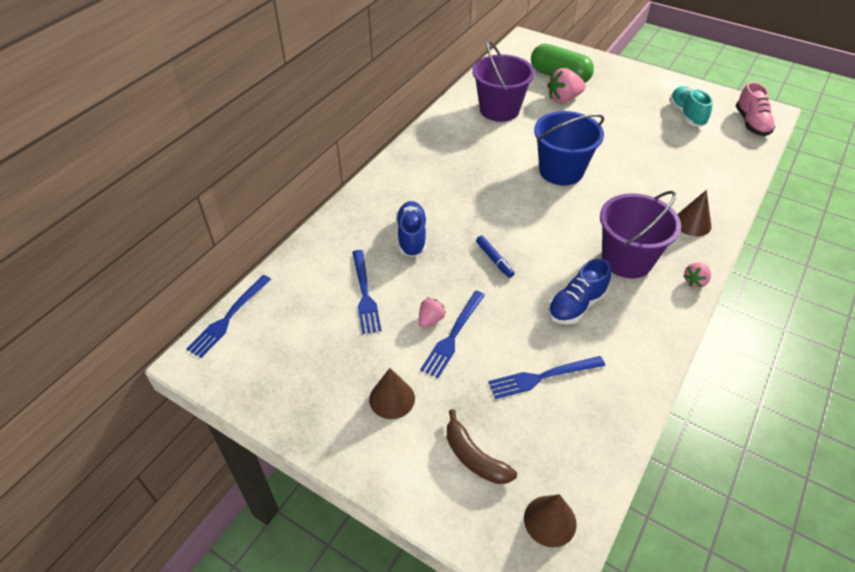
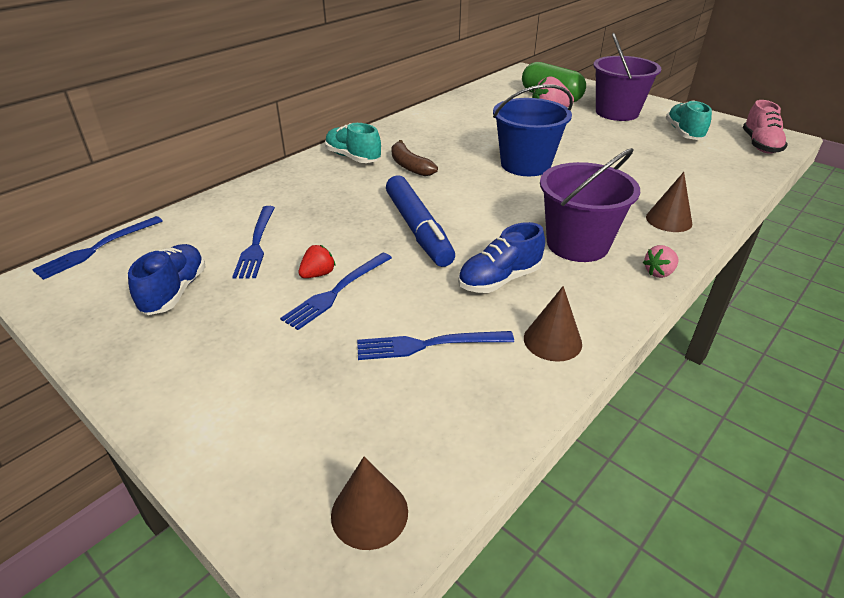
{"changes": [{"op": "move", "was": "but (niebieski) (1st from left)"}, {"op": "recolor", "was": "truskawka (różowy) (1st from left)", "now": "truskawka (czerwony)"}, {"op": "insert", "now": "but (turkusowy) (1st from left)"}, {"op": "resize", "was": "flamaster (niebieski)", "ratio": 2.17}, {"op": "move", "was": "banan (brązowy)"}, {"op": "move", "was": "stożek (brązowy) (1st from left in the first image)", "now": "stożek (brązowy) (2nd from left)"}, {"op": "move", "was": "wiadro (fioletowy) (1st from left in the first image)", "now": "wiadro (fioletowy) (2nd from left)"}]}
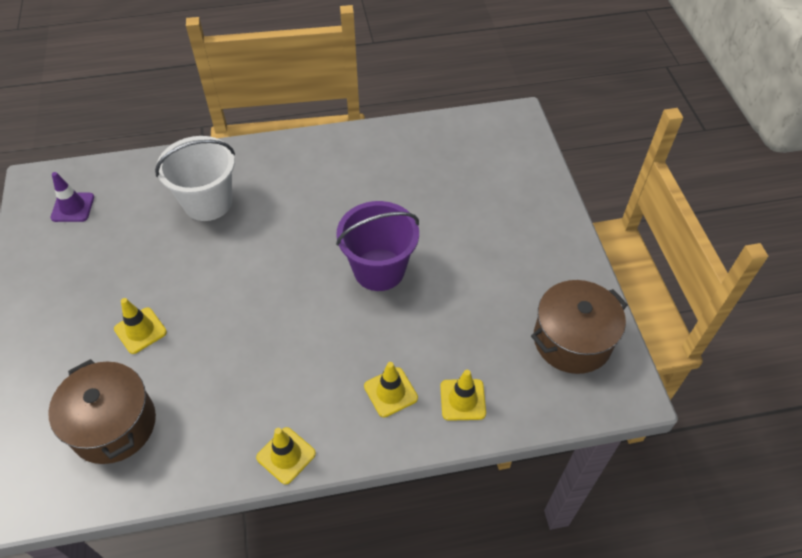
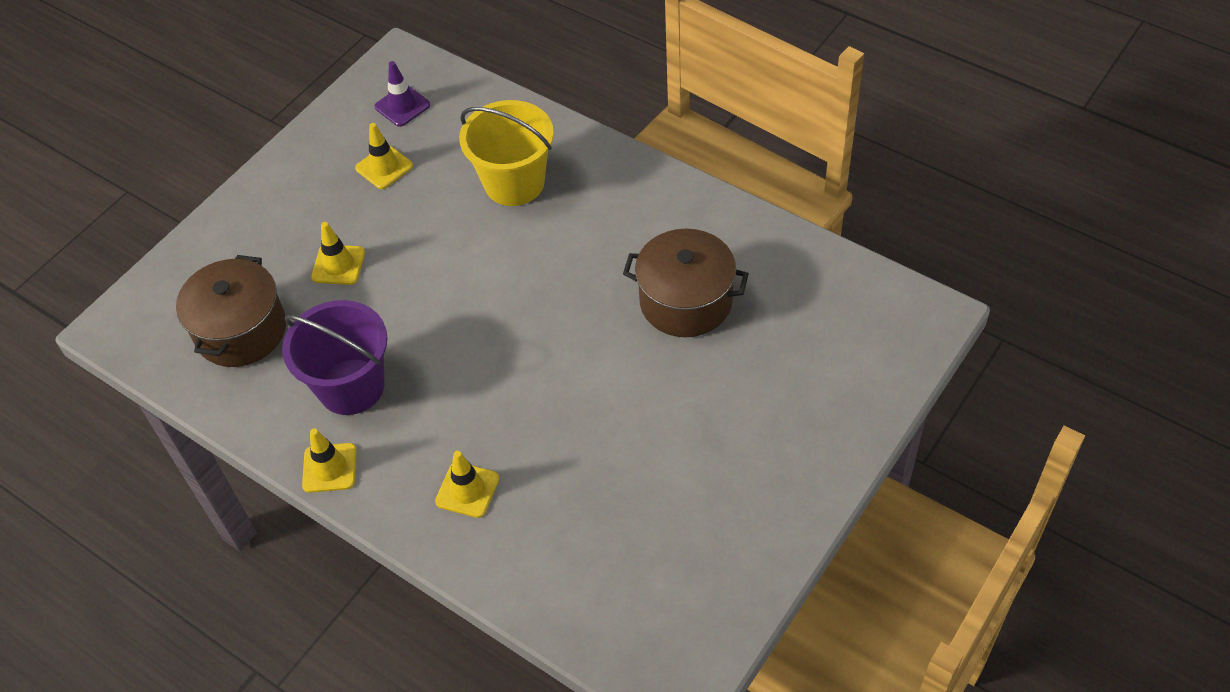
{"changes": [{"op": "move", "was": "wiadro (fioletowy)"}, {"op": "move", "was": "pachołek (żółty) (4th from left in the first image)", "now": "pachołek (żółty) (3rd from left)"}, {"op": "recolor", "was": "wiadro (biały)", "now": "wiadro (żółty)"}, {"op": "move", "was": "garnek (brązowy) (2nd from left)"}]}
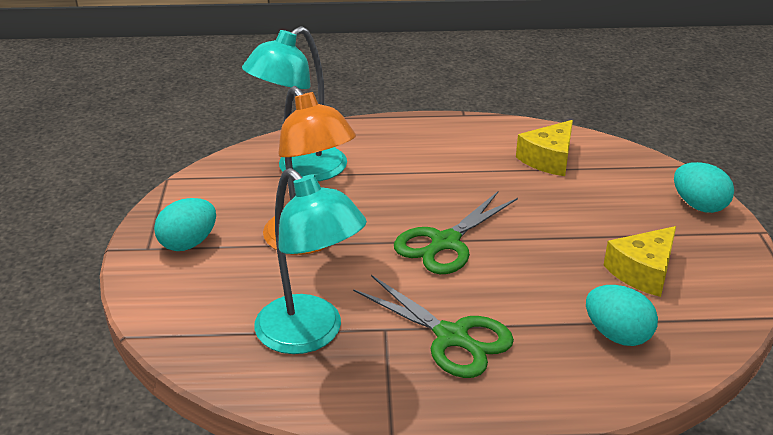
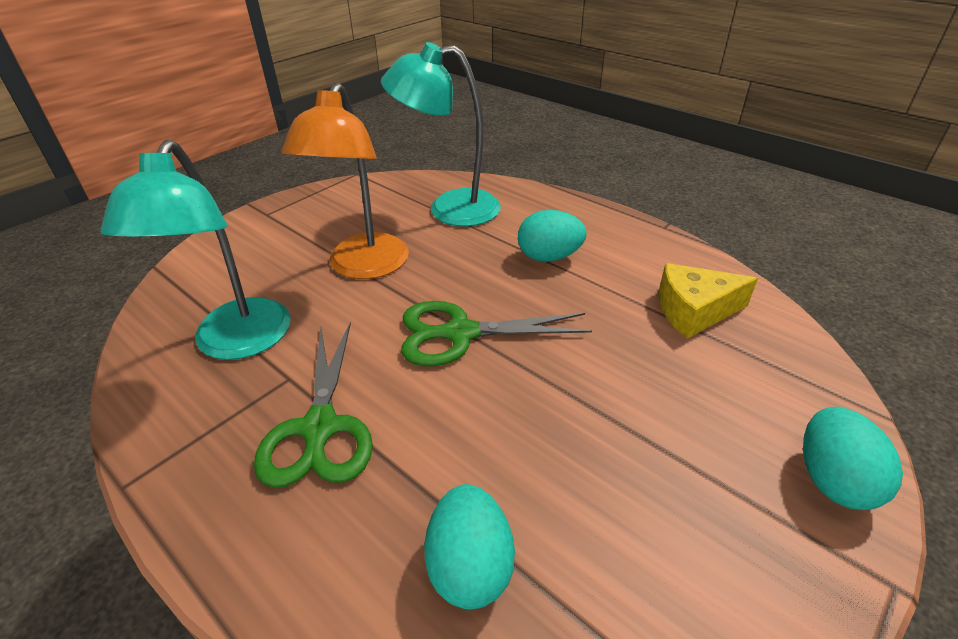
{"changes": [{"op": "move", "was": "jajko (turkusowy) (1st from left in the first image)", "now": "jajko (turkusowy) (2nd from left)"}, {"op": "delete", "was": "ser (żółty) (2nd from left)"}]}
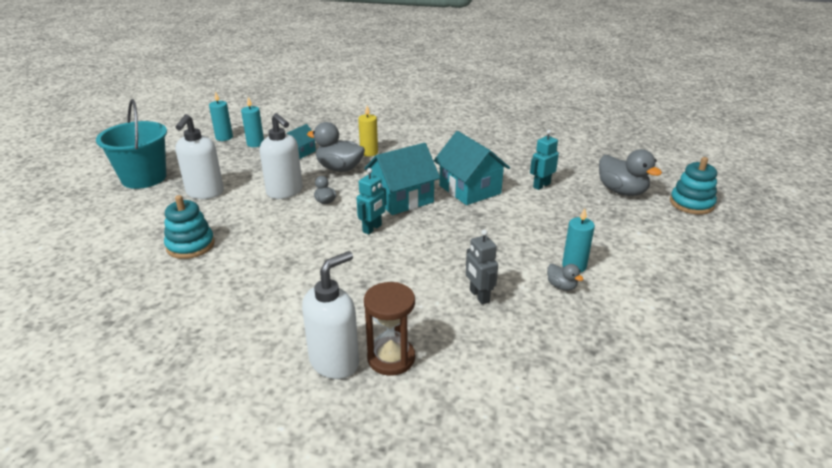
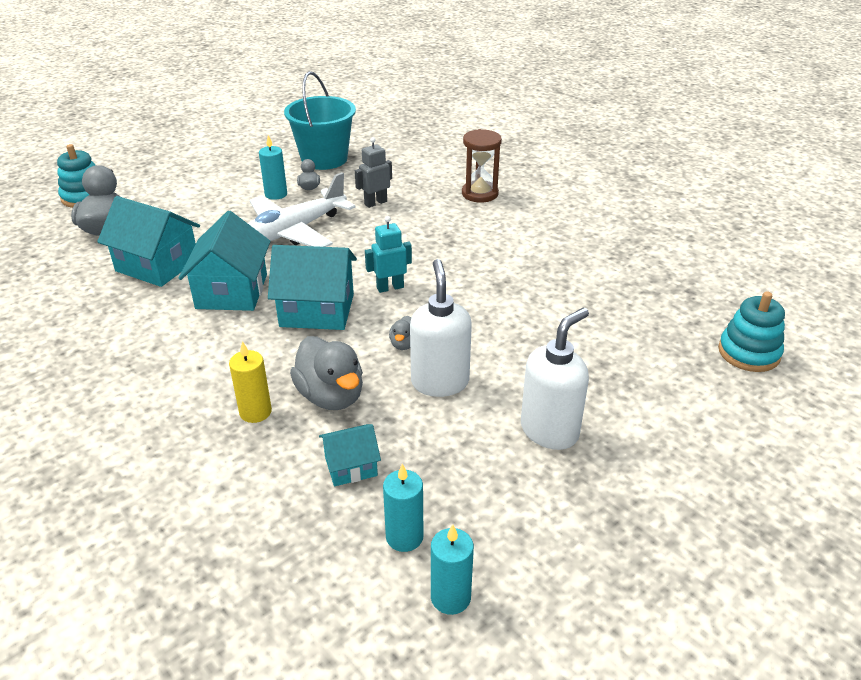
{"changes": [{"op": "replace", "was": "robot (turkusowy) (2nd from left)", "now": "domek (turkusowy) (1st from left)"}, {"op": "insert", "now": "samolot (biały)"}, {"op": "move", "was": "wiadro (turkusowy)"}, {"op": "rotate", "was": "robot (szary)", "clockwise": -135}, {"op": "move", "was": "zabawka nakładanka (turkusowy) (1st from left in the first image)", "now": "zabawka nakładanka (turkusowy) (2nd from left)"}, {"op": "delete", "was": "dozownik mydła (biały) (3rd from left)"}]}
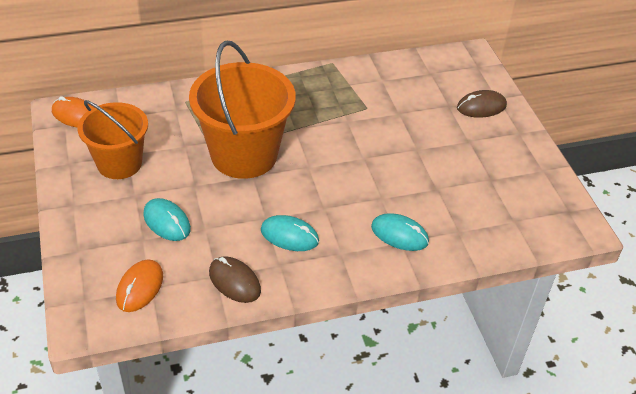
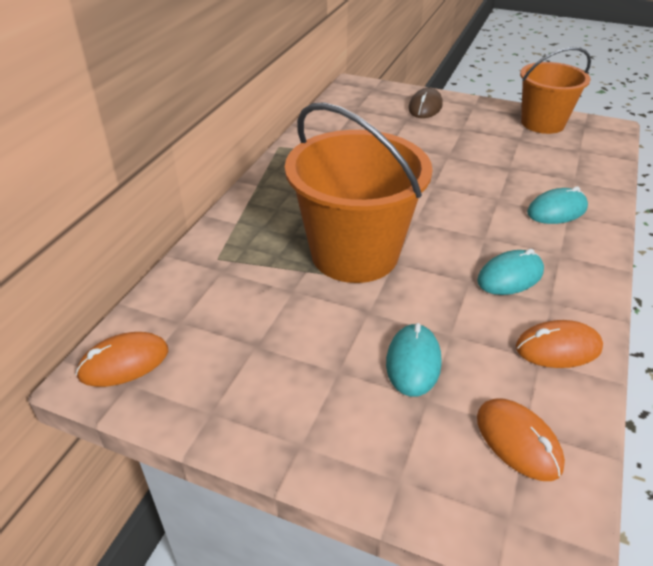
{"changes": [{"op": "rotate", "was": "myszka (turkusowy) (1st from left)", "clockwise": -75}, {"op": "recolor", "was": "myszka (brązowy) (1st from left)", "now": "myszka (pomarańczowy) (3rd from left)"}, {"op": "move", "was": "wiadro (pomarańczowy) (1st from left in the first image)", "now": "wiadro (pomarańczowy) (2nd from left)"}]}
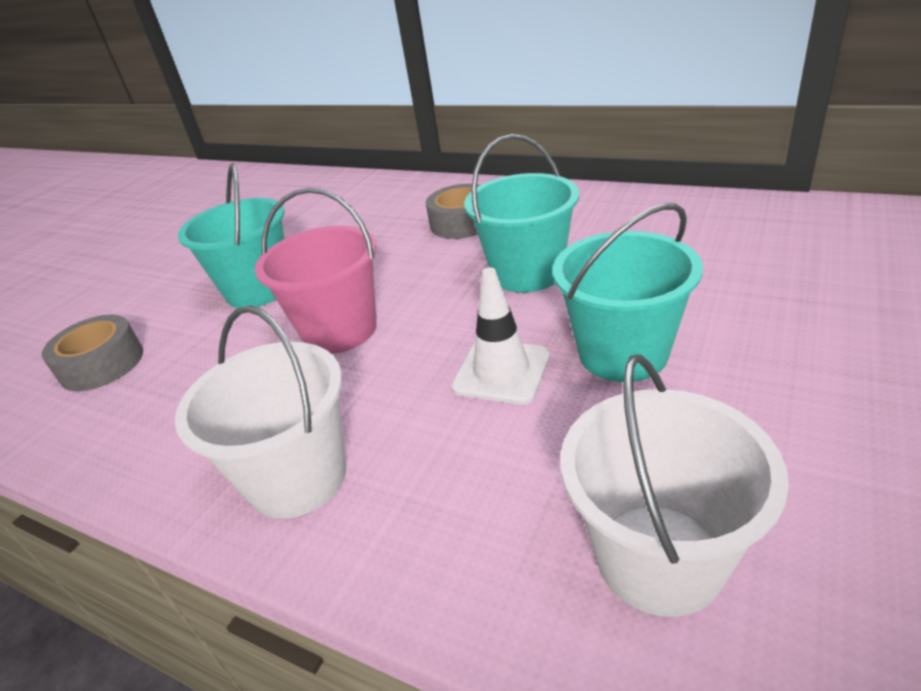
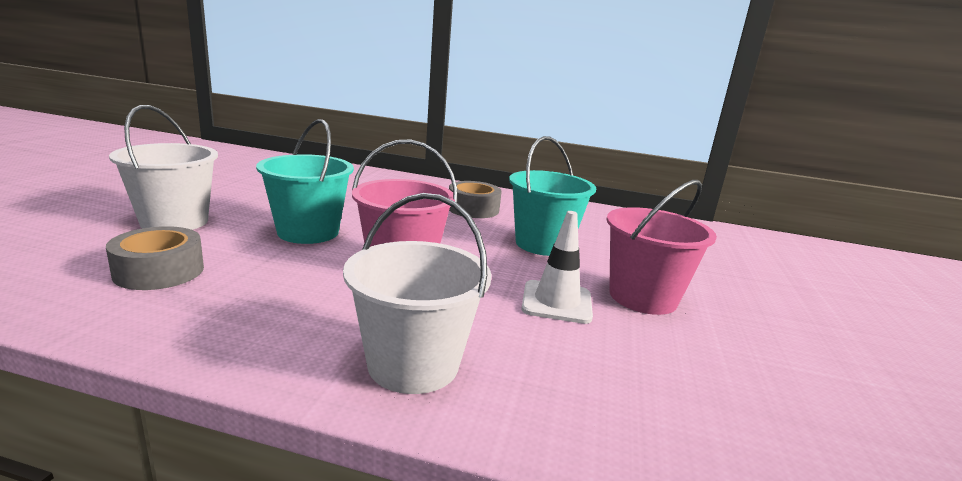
{"changes": [{"op": "move", "was": "wiadro (biały) (2nd from left in the first image)", "now": "wiadro (biały) (1st from left)"}, {"op": "recolor", "was": "wiadro (turkusowy) (3rd from left)", "now": "wiadro (różowy) (2nd from left)"}]}
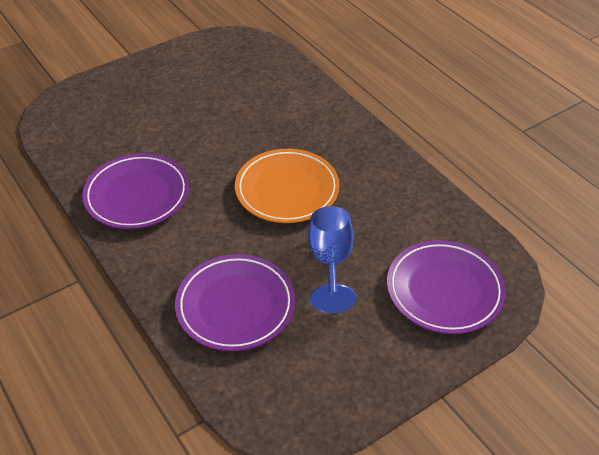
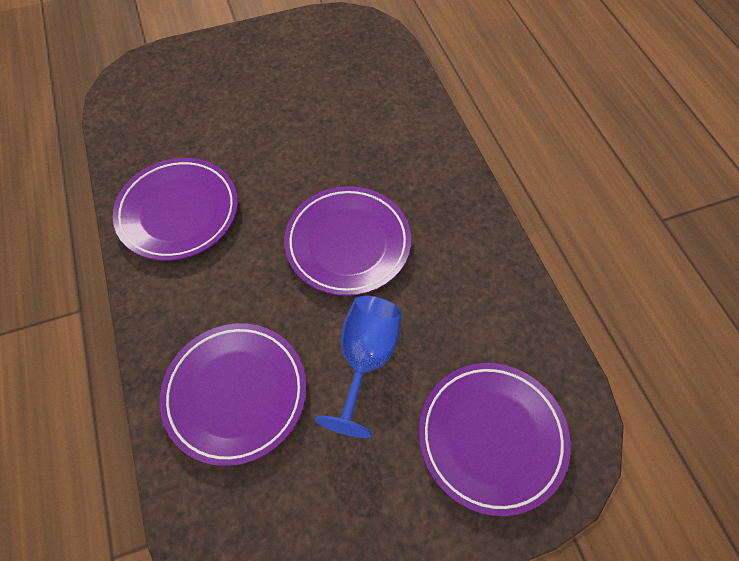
{"changes": [{"op": "recolor", "was": "talerz (pomarańczowy)", "now": "talerz (fioletowy) (3rd from left)"}]}
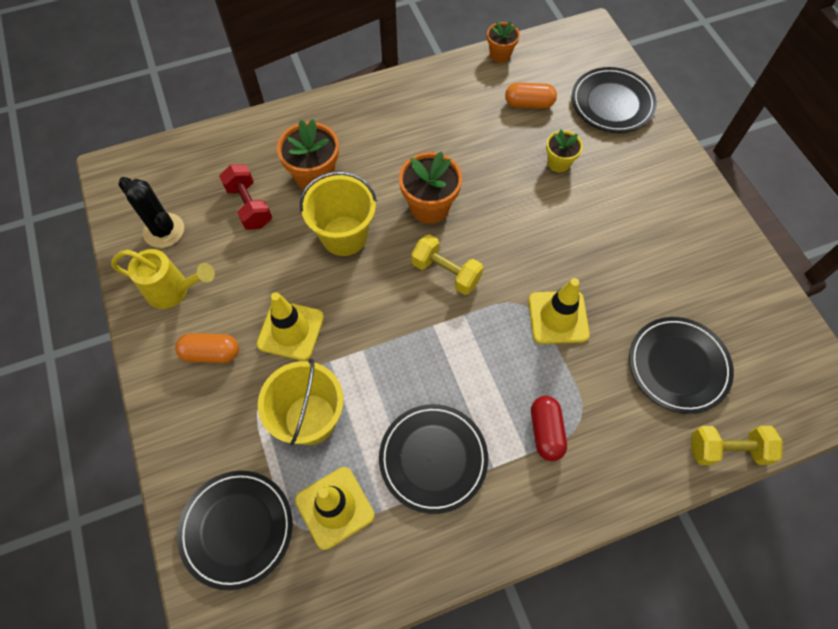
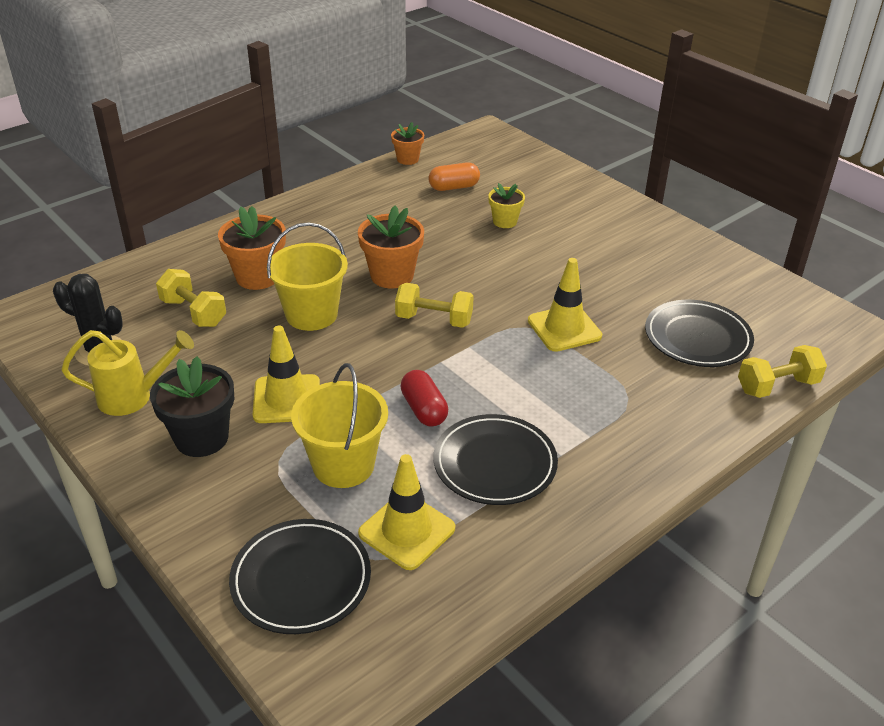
{"changes": [{"op": "replace", "was": "kapsułka (pomarańczowy) (1st from left)", "now": "doniczka (czarny)"}, {"op": "recolor", "was": "hantel (czerwony)", "now": "hantel (żółty) (1st from left)"}, {"op": "move", "was": "kapsułka (czerwony)"}, {"op": "delete", "was": "talerz (czarny) (3rd from left)"}]}
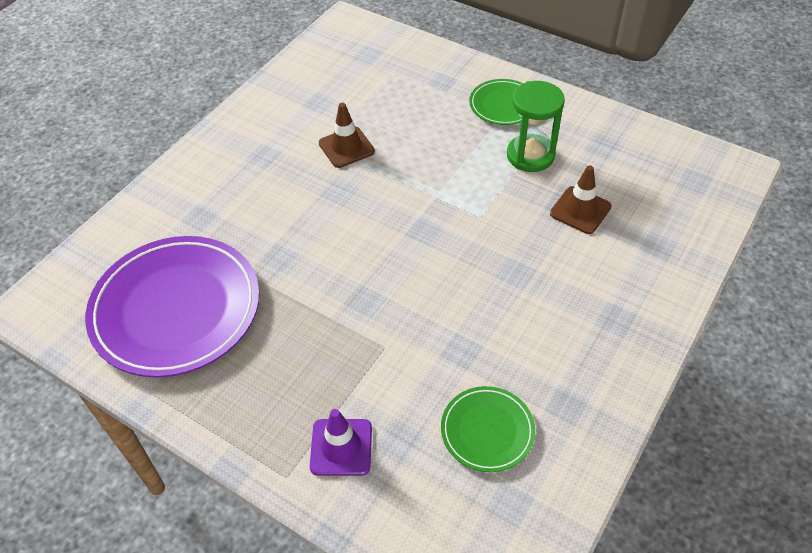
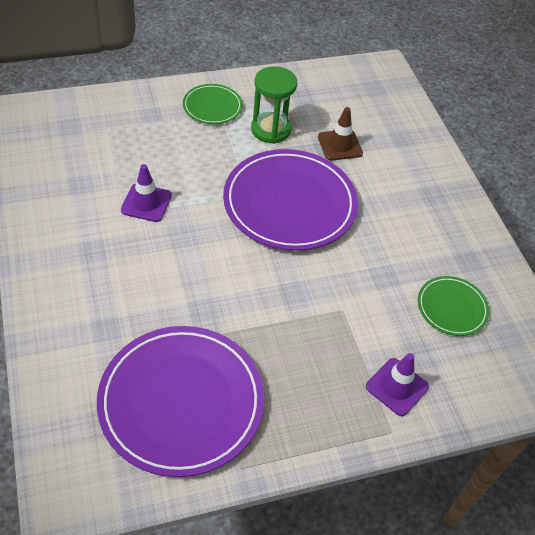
{"changes": [{"op": "recolor", "was": "pachołek (brązowy) (1st from left)", "now": "pachołek (fioletowy) (1st from left)"}, {"op": "insert", "now": "talerz (fioletowy) (2nd from left)"}]}
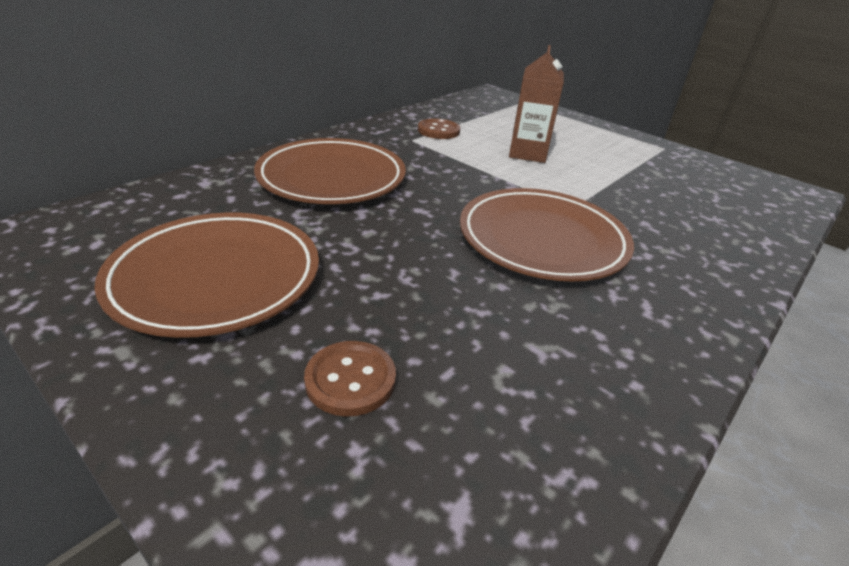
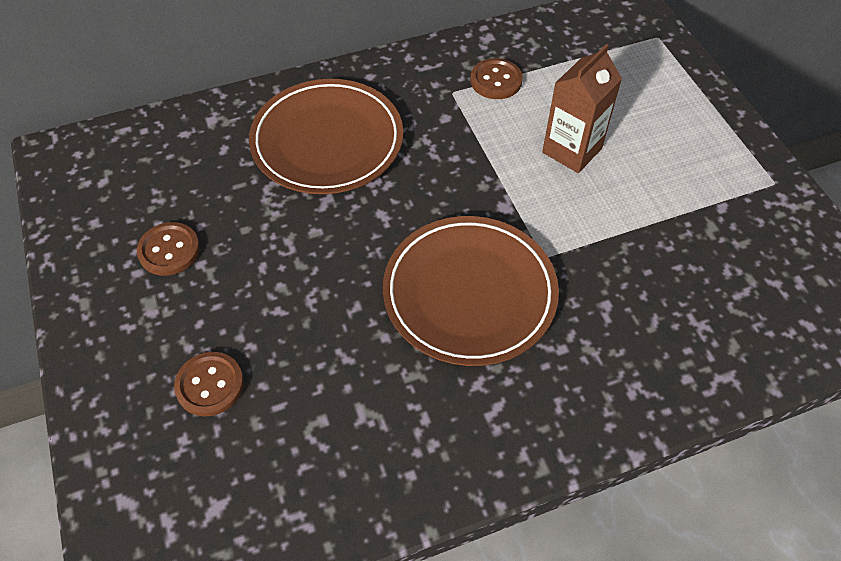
{"changes": [{"op": "replace", "was": "talerz (brązowy) (1st from left)", "now": "guzik (brązowy) (1st from left)"}]}
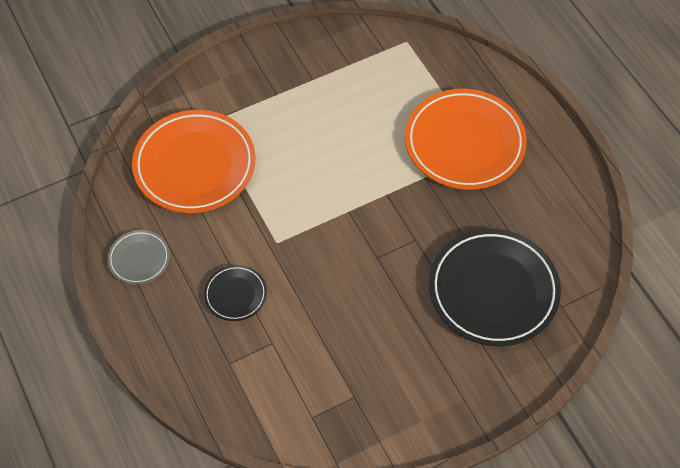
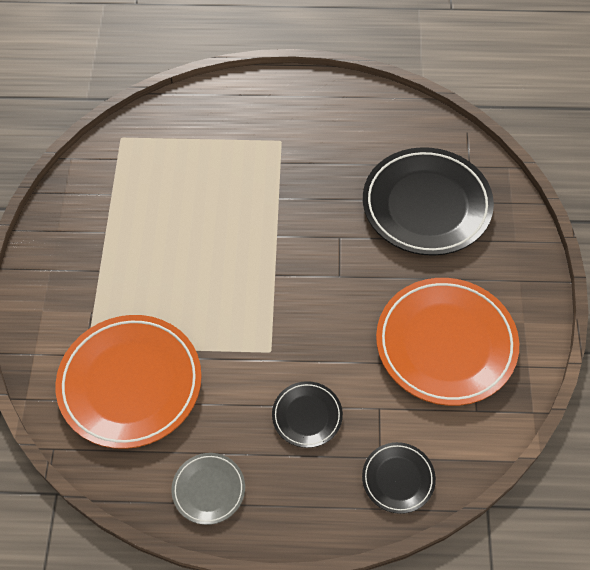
{"changes": [{"op": "insert", "now": "talerz (czarny) (2nd from left)"}, {"op": "move", "was": "talerz (pomarańczowy) (2nd from left)"}]}
